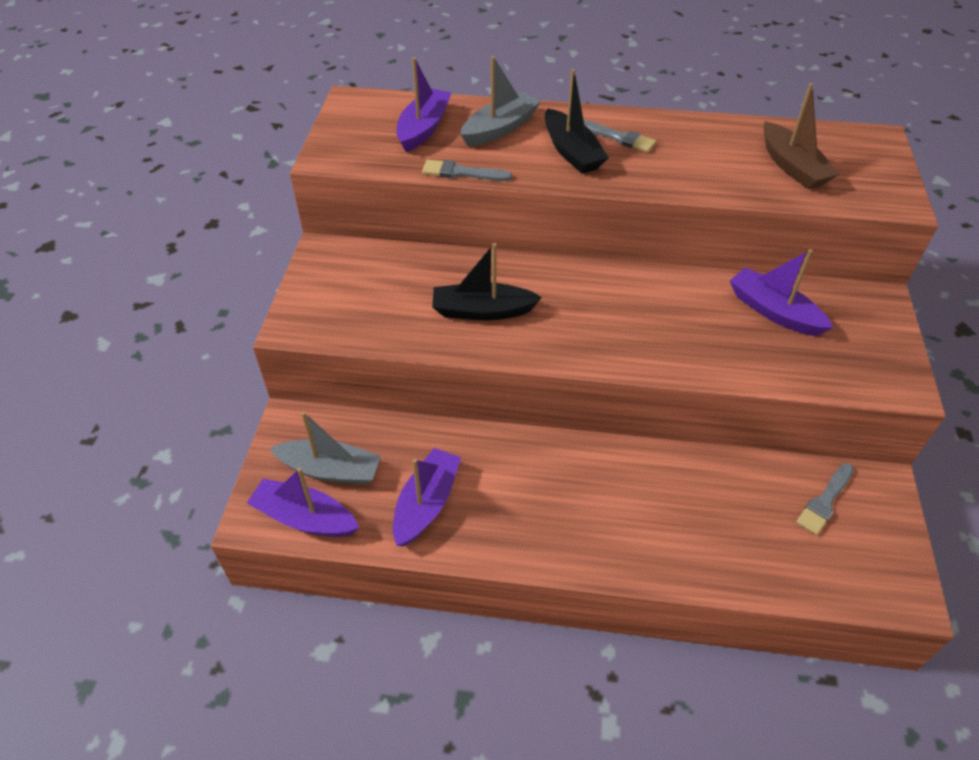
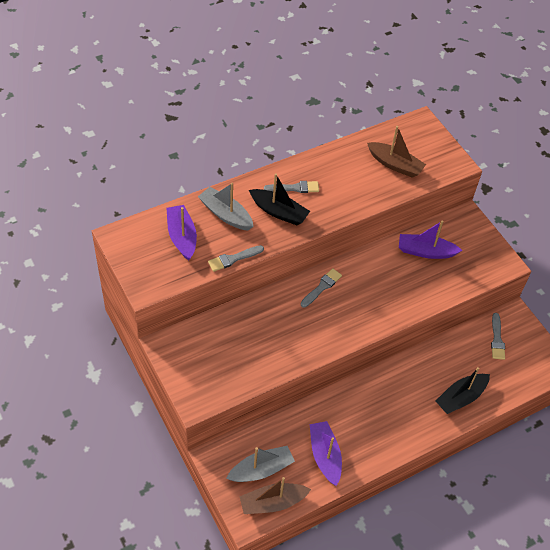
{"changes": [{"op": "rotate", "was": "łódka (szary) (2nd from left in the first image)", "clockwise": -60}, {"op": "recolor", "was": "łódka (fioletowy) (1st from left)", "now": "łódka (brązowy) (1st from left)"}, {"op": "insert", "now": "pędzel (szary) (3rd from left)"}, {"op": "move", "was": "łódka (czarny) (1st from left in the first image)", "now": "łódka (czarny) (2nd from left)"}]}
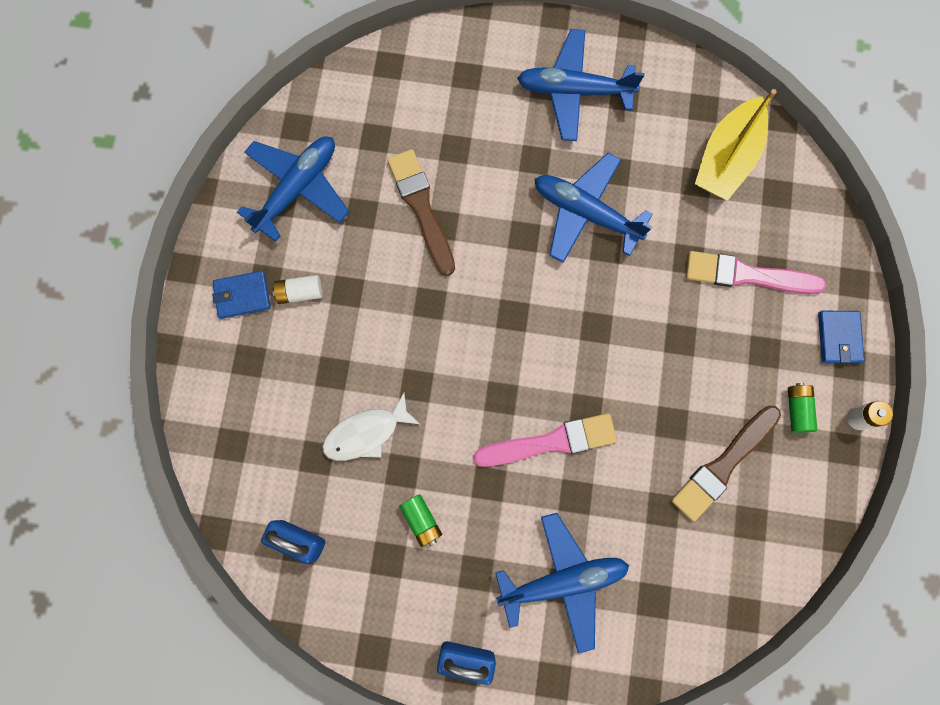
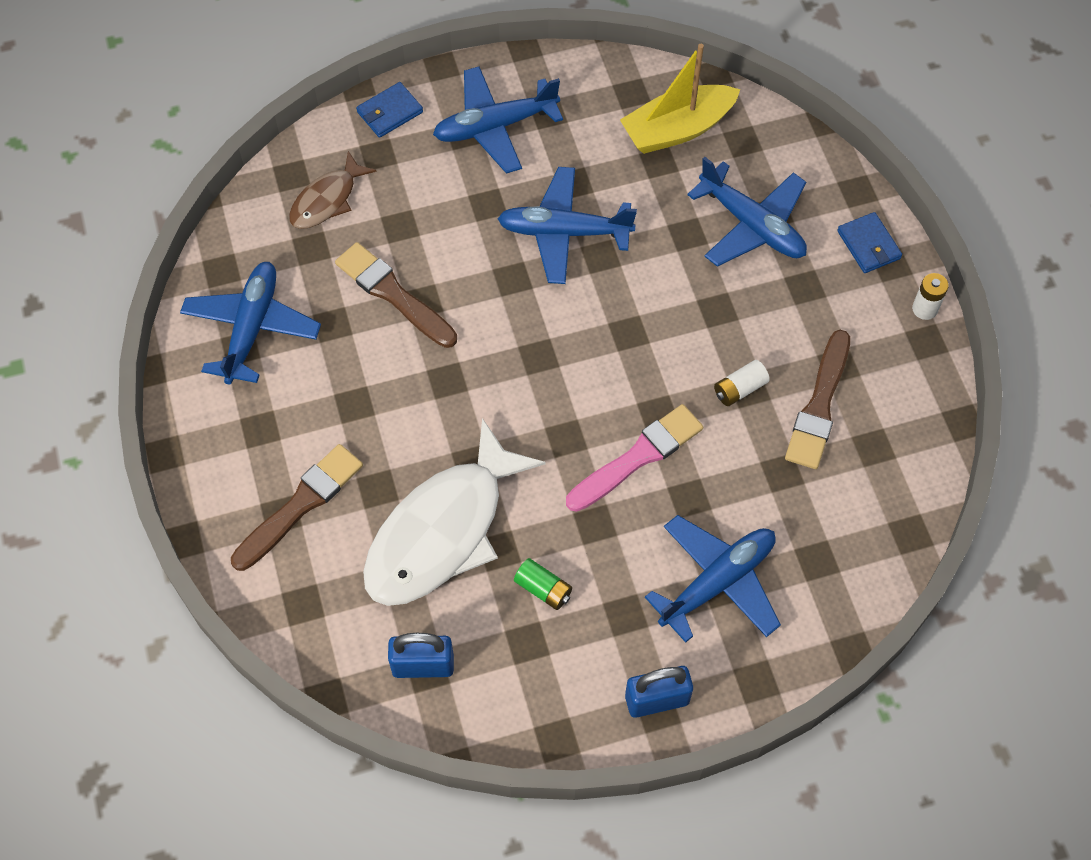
{"changes": [{"op": "insert", "now": "pędzel (brązowy) (1st from left)"}, {"op": "insert", "now": "ryba (brązowy)"}, {"op": "move", "was": "portfel (niebieski) (1st from left)"}, {"op": "resize", "was": "ryba (biały)", "ratio": 1.94}, {"op": "rotate", "was": "łódka (żółty)", "clockwise": 60}, {"op": "replace", "was": "pędzel (różowy) (2nd from left)", "now": "samolot (niebieski) (5th from left)"}, {"op": "move", "was": "bateria (biały) (1st from left)"}, {"op": "delete", "was": "bateria (zielony) (2nd from left)"}]}
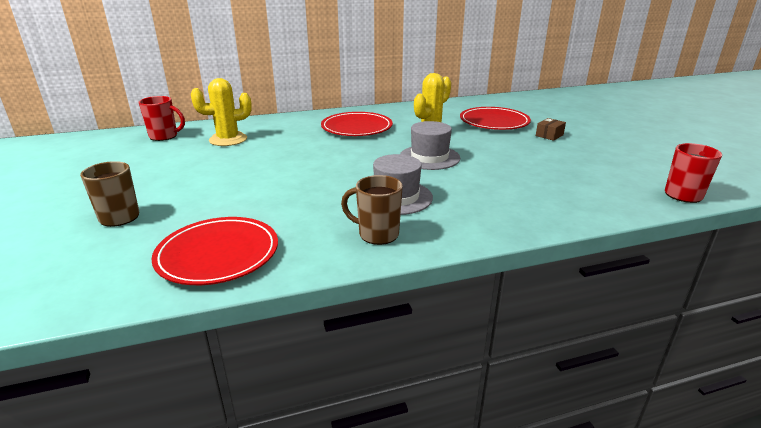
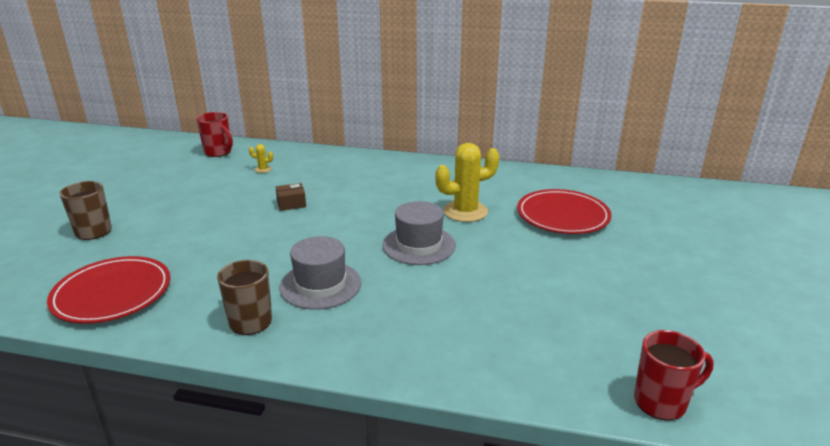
{"changes": [{"op": "resize", "was": "kaktus (żółty) (1st from left)", "ratio": 0.42}, {"op": "move", "was": "pudełko (brązowy)"}, {"op": "delete", "was": "talerz (czerwony) (2nd from left)"}]}
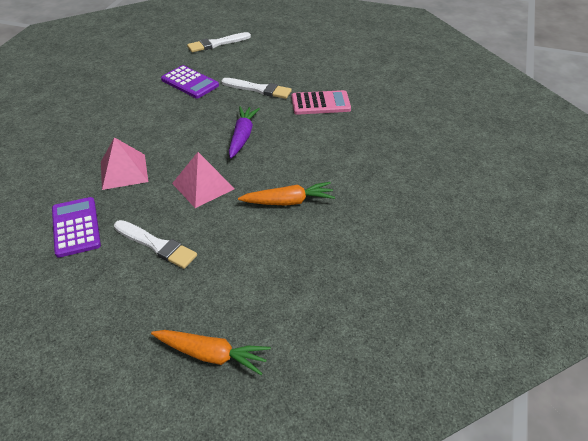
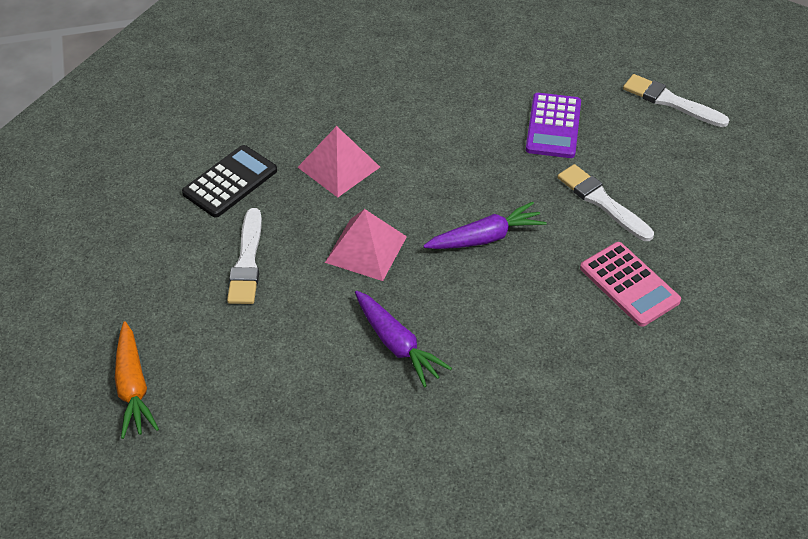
{"changes": [{"op": "recolor", "was": "kalkulator (fioletowy) (1st from left)", "now": "kalkulator (czarny)"}, {"op": "recolor", "was": "marchewka (pomarańczowy) (2nd from left)", "now": "marchewka (fioletowy) (1st from left)"}, {"op": "rotate", "was": "pędzel (biały) (3rd from left in the first image)", "clockwise": 150}]}
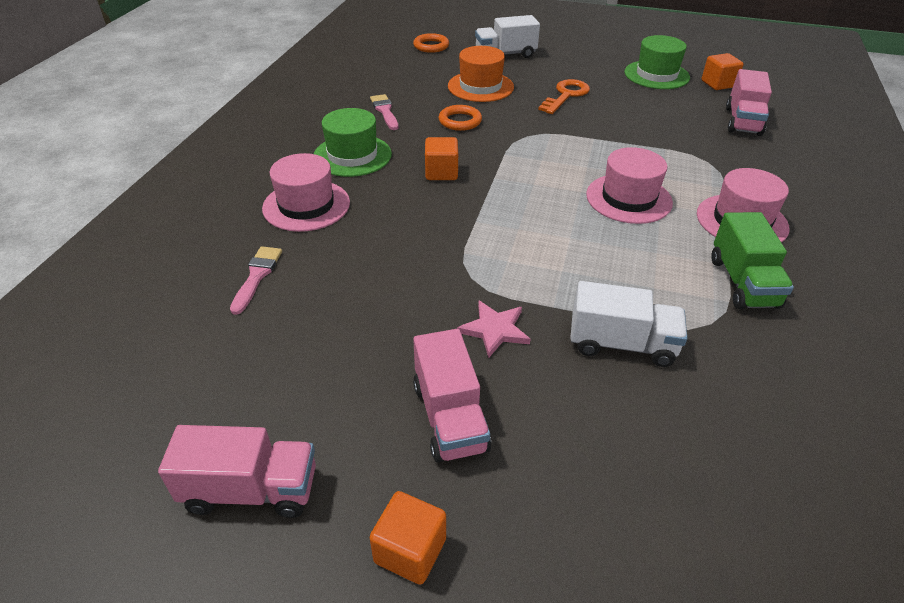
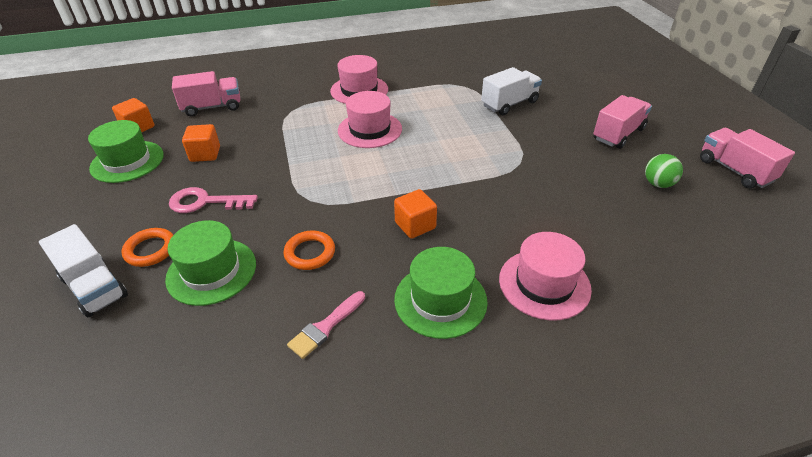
{"changes": [{"op": "move", "was": "pierścień (pomarańczowy) (1st from left)"}, {"op": "recolor", "was": "kapelusz (pomarańczowy)", "now": "kapelusz (zielony) (2nd from left)"}, {"op": "recolor", "was": "klucz (pomarańczowy)", "now": "klucz (różowy)"}, {"op": "move", "was": "sześcian (pomarańczowy) (1st from left in the first image)", "now": "sześcian (pomarańczowy) (2nd from left)"}, {"op": "rotate", "was": "ciężarówka (biały) (2nd from left)", "clockwise": 75}, {"op": "insert", "now": "piłka (zielony)"}, {"op": "delete", "was": "pędzel (różowy) (1st from left)"}, {"op": "delete", "was": "gwiazda (różowy)"}, {"op": "delete", "was": "ciężarówka (zielony)"}]}
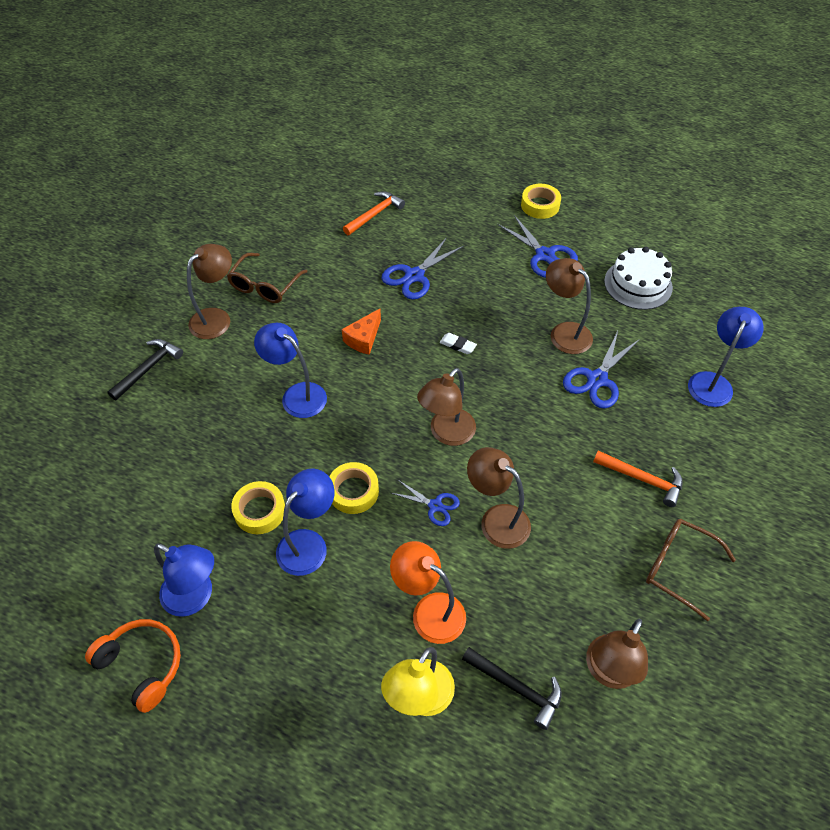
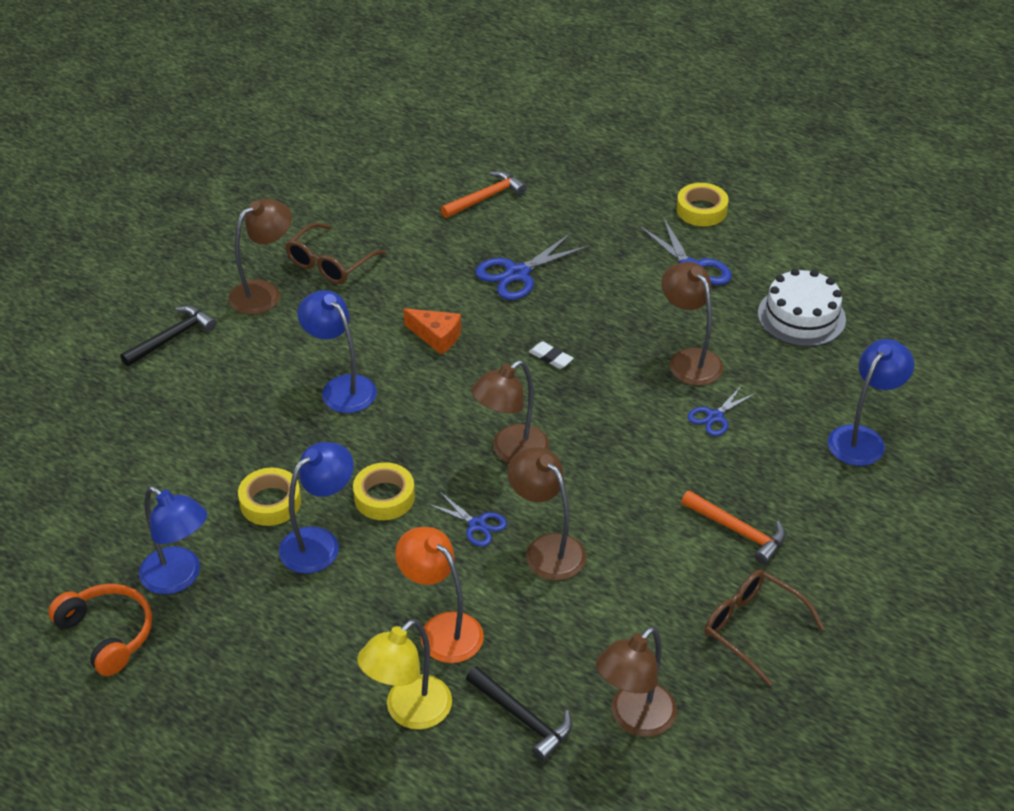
{"changes": [{"op": "rotate", "was": "ser (pomarańczowy)", "clockwise": -105}, {"op": "resize", "was": "nożyczki (niebieski) (4th from left)", "ratio": 0.6}]}
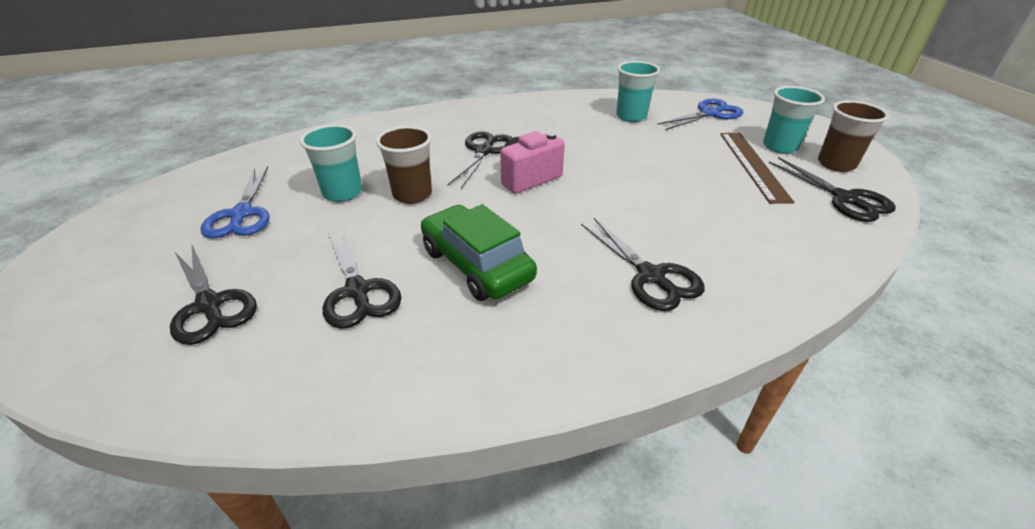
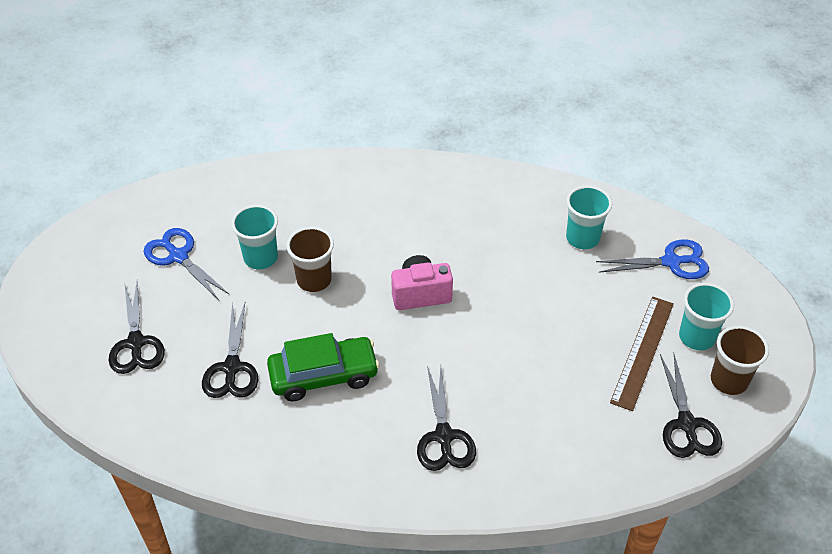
{"changes": [{"op": "rotate", "was": "nożyczki (niebieski) (1st from left)", "clockwise": 120}, {"op": "rotate", "was": "samochód (zielony)", "clockwise": 90}, {"op": "delete", "was": "nożyczki (czarny) (3rd from left)"}]}
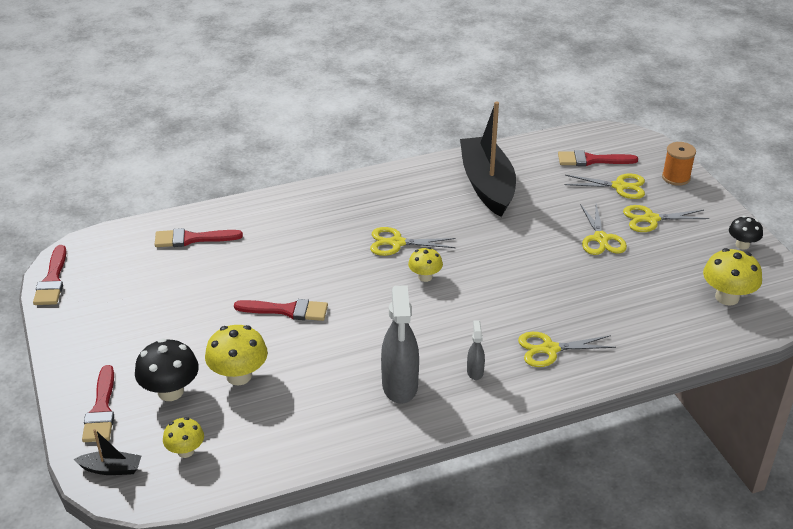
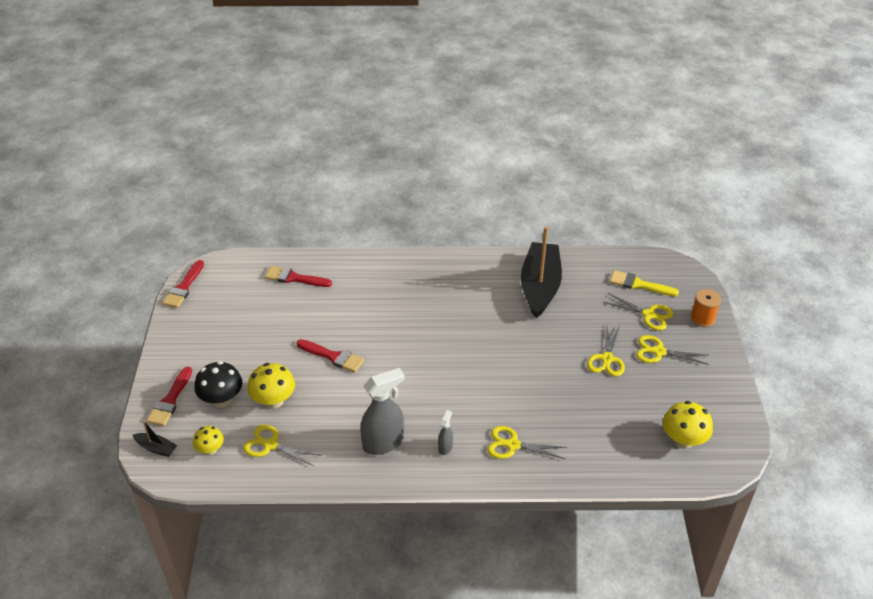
{"changes": [{"op": "move", "was": "nożyczki (żółty) (1st from left)"}, {"op": "rotate", "was": "spryskiwacz (szary) (1st from left)", "clockwise": -135}, {"op": "recolor", "was": "pędzel (czerwony) (5th from left)", "now": "pędzel (żółty)"}, {"op": "delete", "was": "grzyb (żółty) (3rd from left)"}, {"op": "delete", "was": "grzyb (czarny) (2nd from left)"}]}
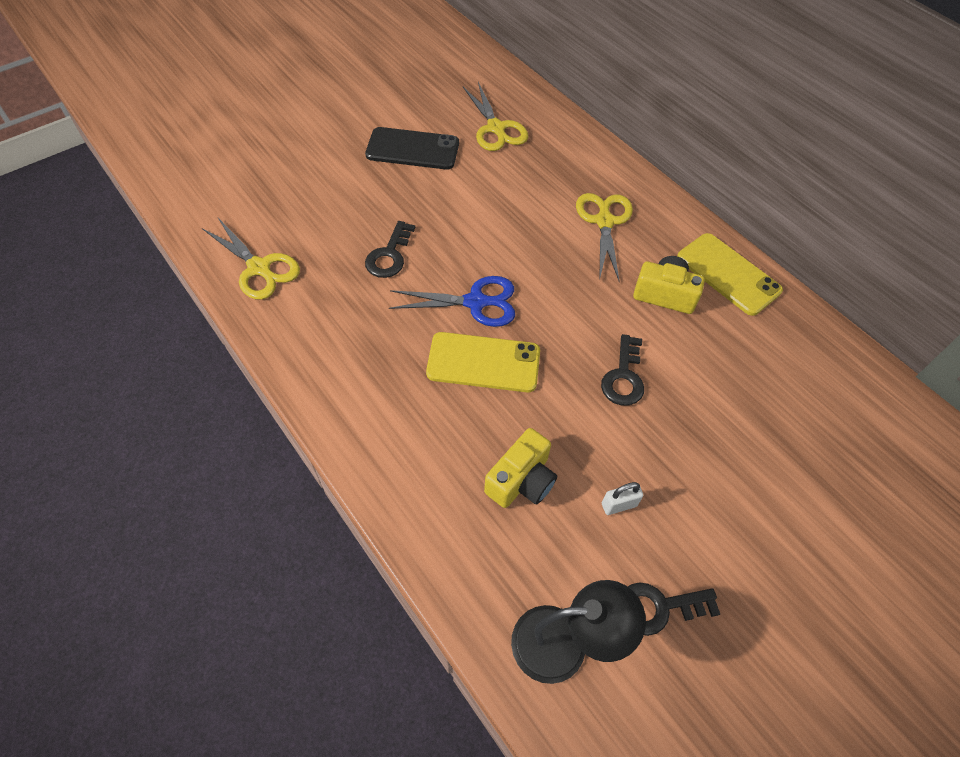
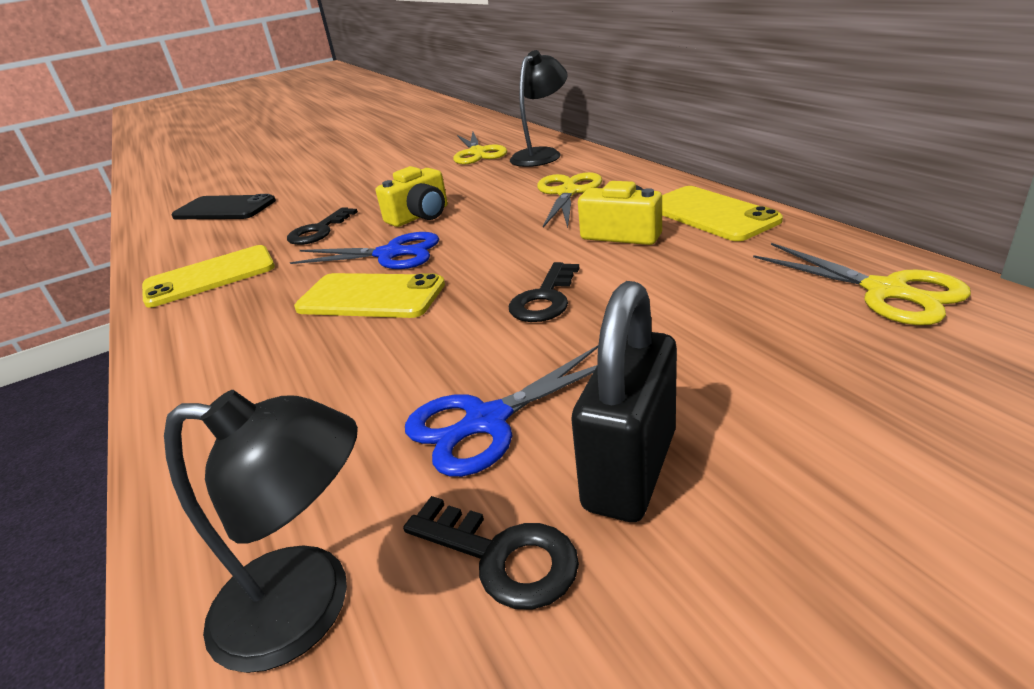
{"changes": [{"op": "insert", "now": "telefon (żółty) (1st from left)"}, {"op": "move", "was": "telefon (czarny)"}, {"op": "move", "was": "aparat fotograficzny (żółty) (1st from left)"}, {"op": "rotate", "was": "klucz (czarny) (3rd from left in the first image)", "clockwise": -150}, {"op": "replace", "was": "kłódka (biały)", "now": "nożyczki (niebieski) (2nd from left)"}, {"op": "insert", "now": "lampka (czarny) (2nd from left)"}, {"op": "insert", "now": "kłódka (czarny)"}, {"op": "move", "was": "nożyczki (żółty) (1st from left in the first image)", "now": "nożyczki (żółty) (3rd from left)"}]}
